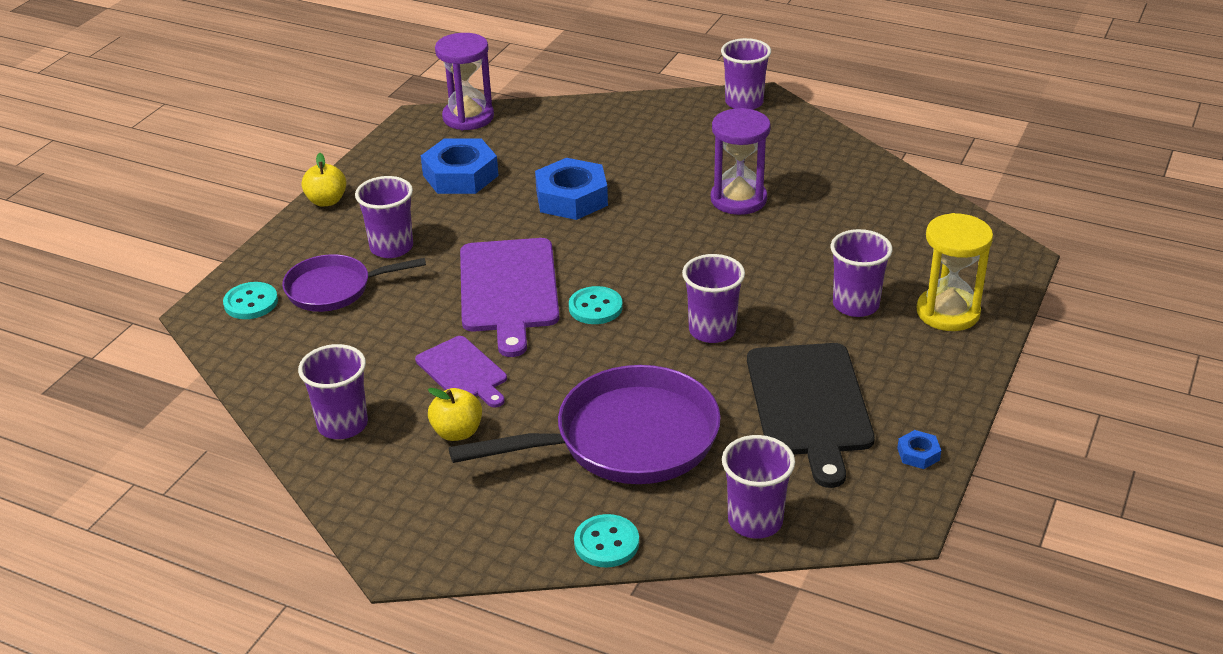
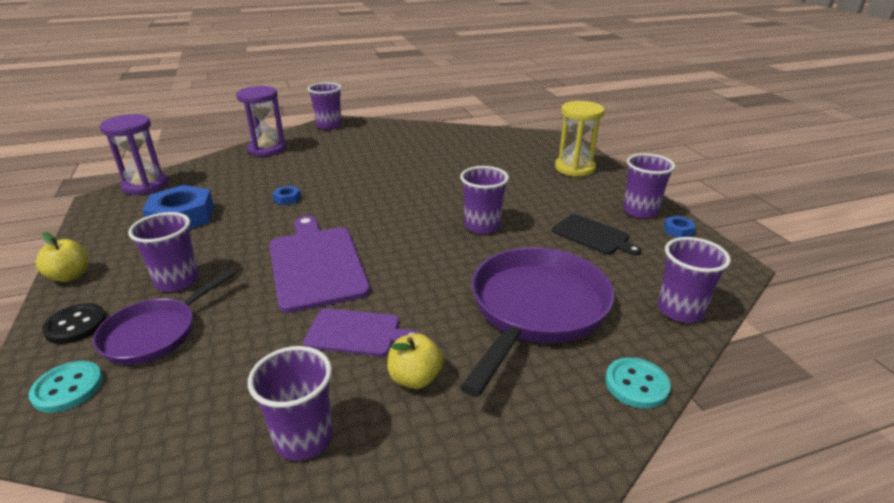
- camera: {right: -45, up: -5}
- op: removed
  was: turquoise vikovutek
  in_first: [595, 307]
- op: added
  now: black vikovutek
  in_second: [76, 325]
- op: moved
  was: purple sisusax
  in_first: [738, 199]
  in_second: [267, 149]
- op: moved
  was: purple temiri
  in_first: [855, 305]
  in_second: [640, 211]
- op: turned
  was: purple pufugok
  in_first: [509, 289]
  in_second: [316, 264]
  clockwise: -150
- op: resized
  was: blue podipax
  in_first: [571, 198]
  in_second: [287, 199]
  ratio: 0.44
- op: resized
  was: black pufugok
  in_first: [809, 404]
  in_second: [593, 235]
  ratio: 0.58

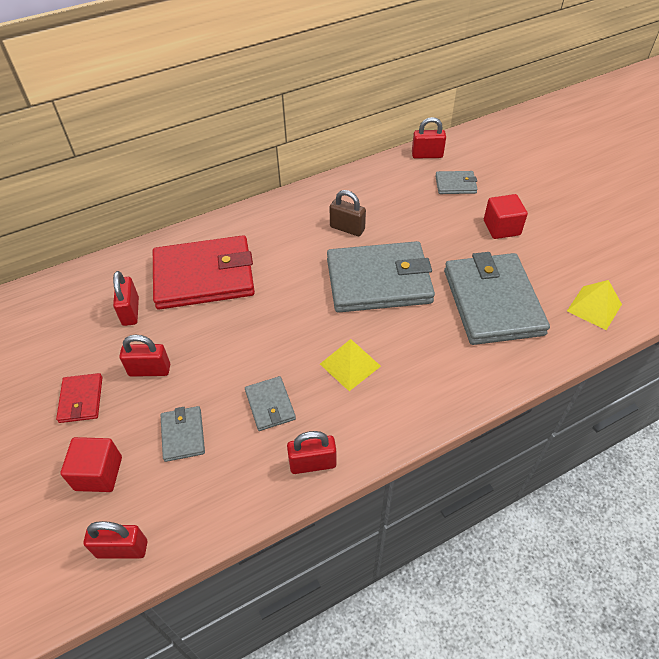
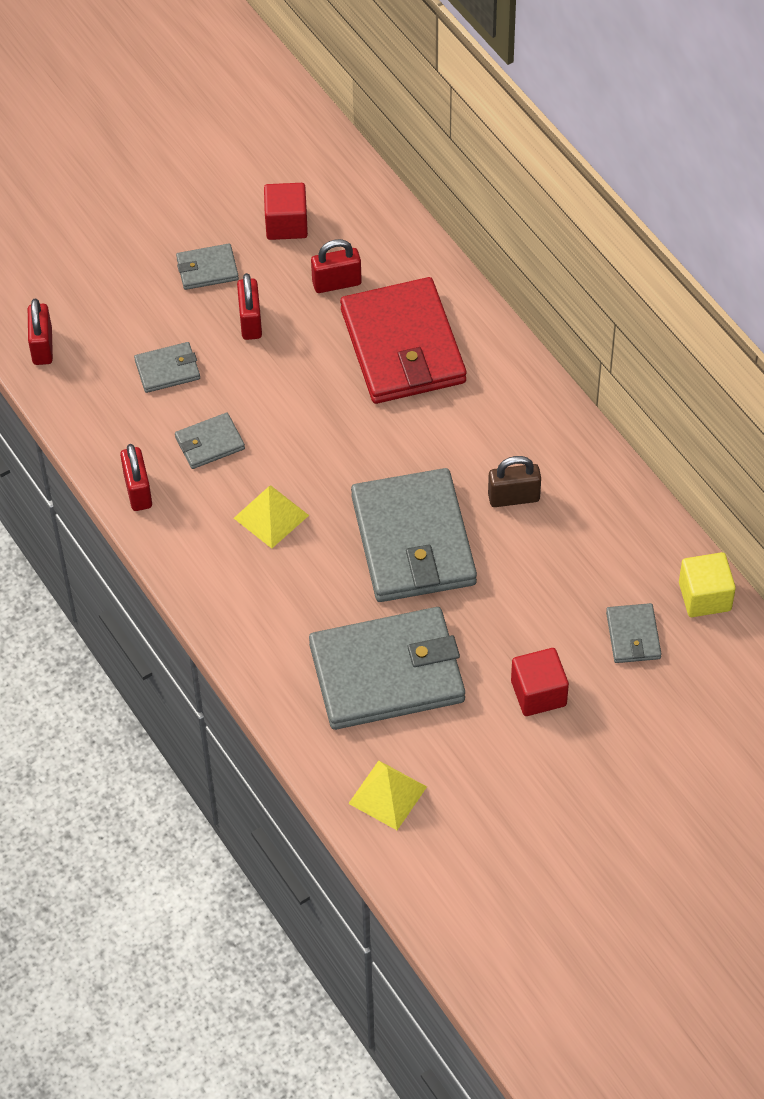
- camera: {right: 85, up: 5}
- op: moved
  was: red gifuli
  in_first: [98, 473]
  in_second: [286, 224]
- op: replaced
  was: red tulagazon
  now: yellow gifuli
  in_first: [427, 155]
  in_second: [704, 596]
- op: recoloured
  was: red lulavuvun
  now: grey lulavuvun
  in_first: [81, 399]
  in_second: [207, 269]
- op: turned
  was: brown tulagazon
  in_first: [347, 228]
  in_second: [513, 497]
  clockwise: 60

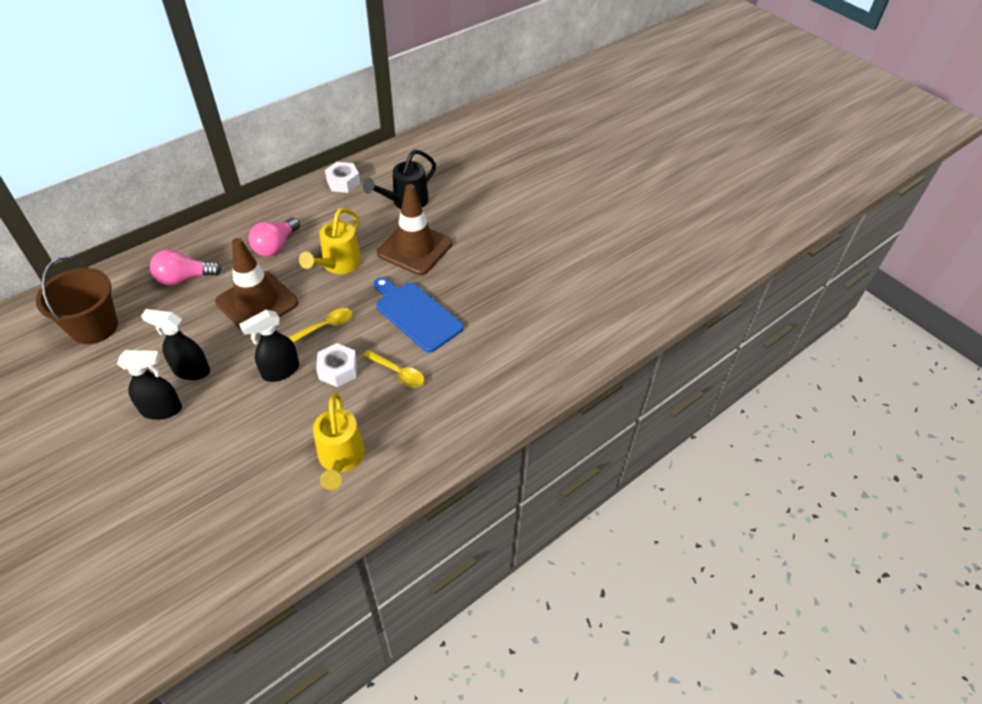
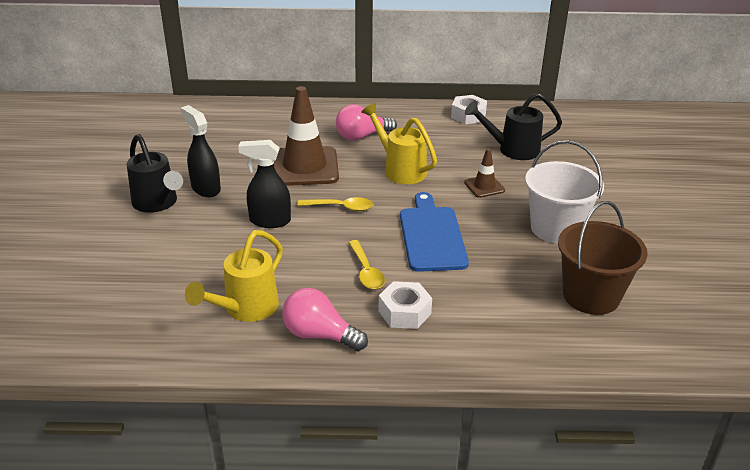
- camera: {right: 40, up: -15}
- op: added
  now: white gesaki
  in_second: [555, 228]
- op: moved
  was: brown gesaki
  in_first: [94, 327]
  in_second: [591, 296]
- op: moved
  was: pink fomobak
  in_first: [184, 278]
  in_second: [319, 335]
- op: moved
  was: white podipax
  in_first: [338, 370]
  in_second: [404, 312]
- op: replaced
  was: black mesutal
  now: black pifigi
  in_first: [162, 409]
  in_second: [157, 203]
- op: turned
  was: yellow pifigi
  in_first: [338, 264]
  in_second: [400, 170]
  clockwise: 75
- op: resized
  was: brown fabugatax
  in_first: [414, 248]
  in_second: [484, 186]
  ratio: 0.48

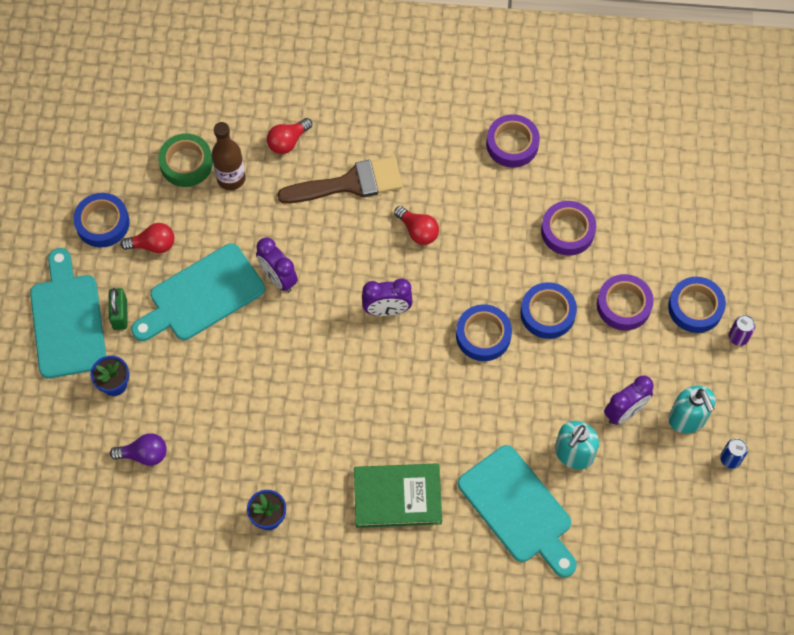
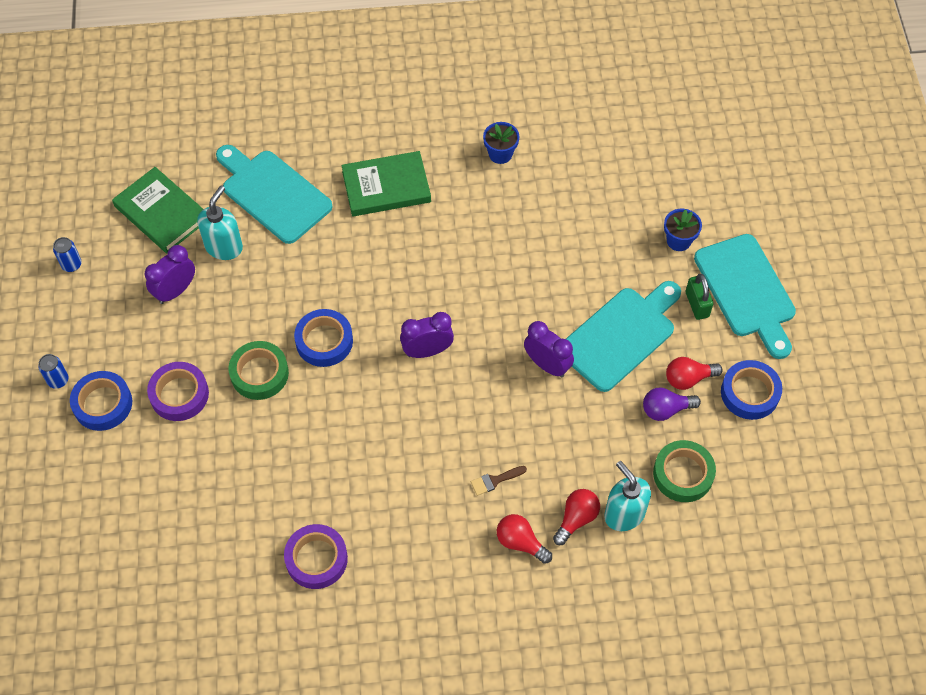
- camera: {right: 170, up: -5}
- op: removed
  was: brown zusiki
  in_first: [231, 178]
- op: removed
  was: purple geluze
  in_first: [567, 231]
- op: added
  now: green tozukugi
  in_second: [162, 213]
- op: moved
  was: purple fomobak
  in_first: [144, 454]
  in_second: [665, 409]
- op: moved
  was: red fomobak
  in_first: [418, 231]
  in_second: [520, 542]
- op: moved
  was: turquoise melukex
  in_first: [687, 419]
  in_second: [624, 514]
- op: recoloured
  was: blue geluze
  now: green geluze
  in_first: [547, 313]
  in_second: [259, 373]
- op: recoloured
  was: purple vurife
  now: blue vurife
  in_first: [738, 337]
  in_second: [58, 380]
- op: resized
  was: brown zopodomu
  in_first: [349, 183]
  in_second: [495, 480]
  ratio: 0.41

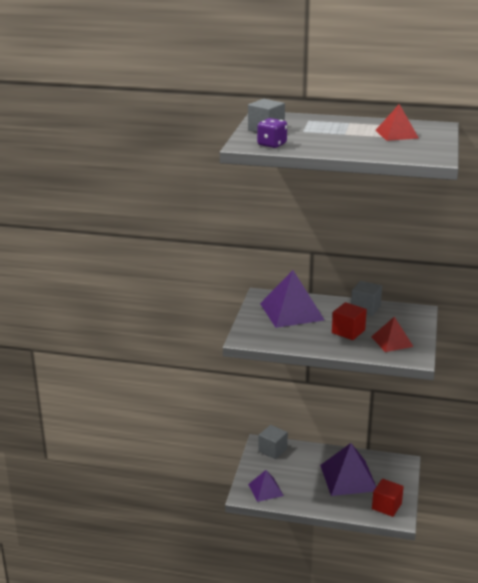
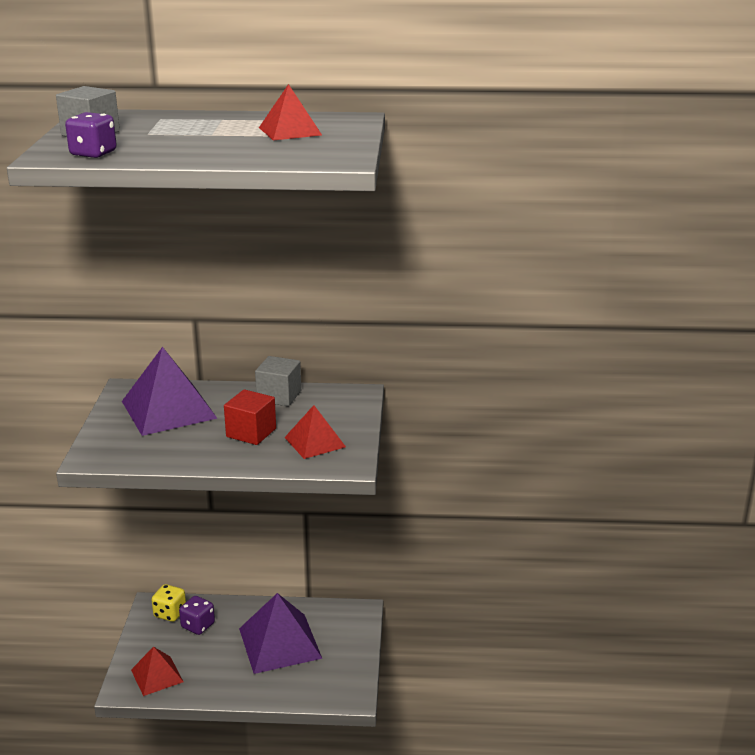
- camera: {right: -10, up: 0}
- op: removed
  was: red gifuli
  in_first: [386, 506]
- op: added
  now: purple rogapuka
  in_second: [198, 625]
- op: replaced
  was: grey gifuli
  now: yellow rogapuka
  in_first: [272, 450]
  in_second: [170, 613]
- op: recoloured
  was: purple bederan
  now: red bederan
  in_first: [265, 490]
  in_second: [157, 675]

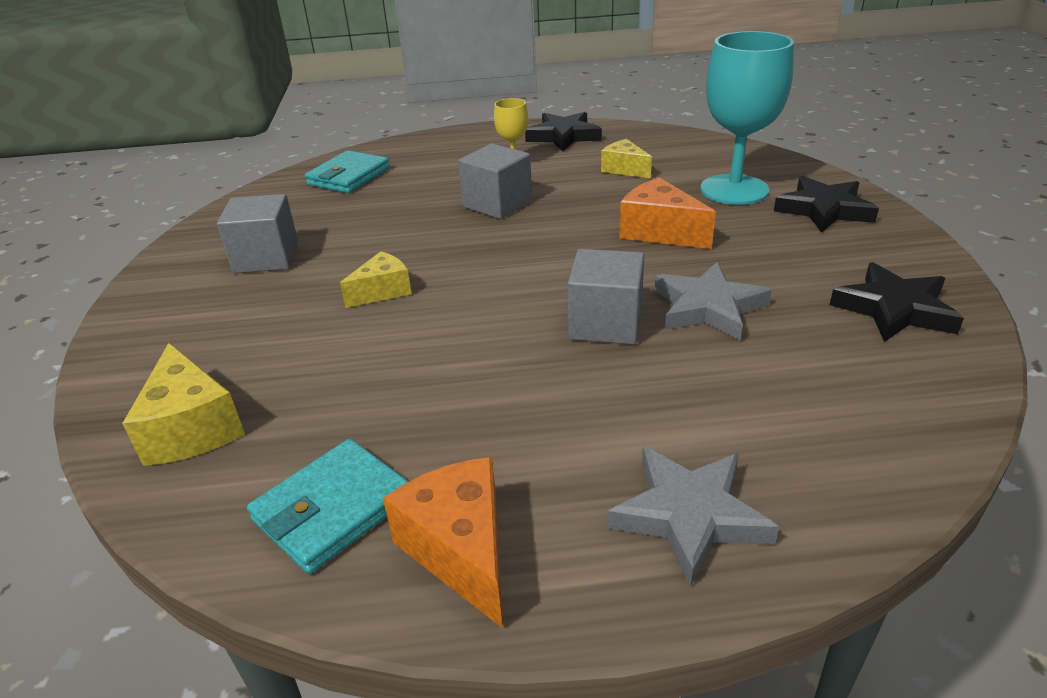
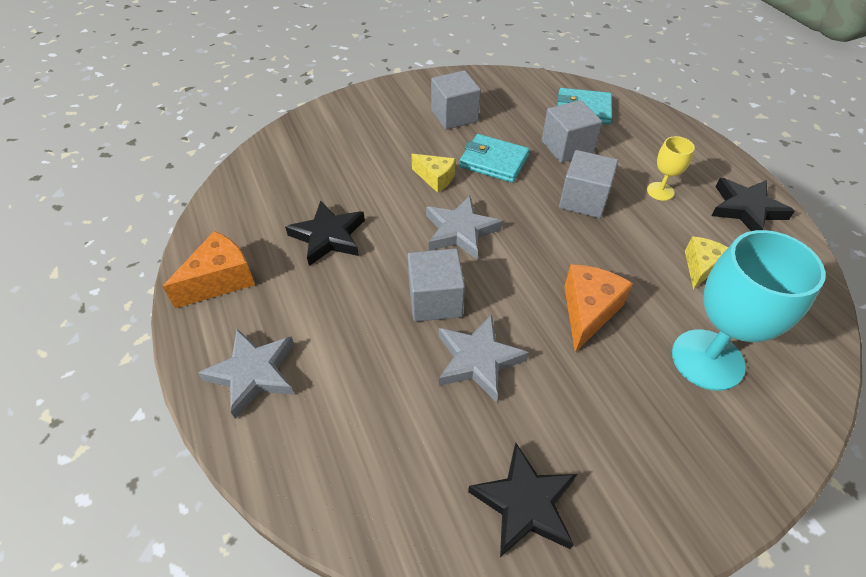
- camera: {right: 70, up: 15}
- op: removed
  was: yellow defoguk
  in_first: [191, 428]
- op: added
  now: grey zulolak
  in_second: [460, 231]
- op: added
  now: grey gifuli
  in_second: [567, 147]
- op: moved
  was: turquoise lulavuvun
  in_first: [333, 509]
  in_second: [494, 161]
- op: moved
  was: black zulolak
  in_first: [824, 210]
  in_second: [328, 236]

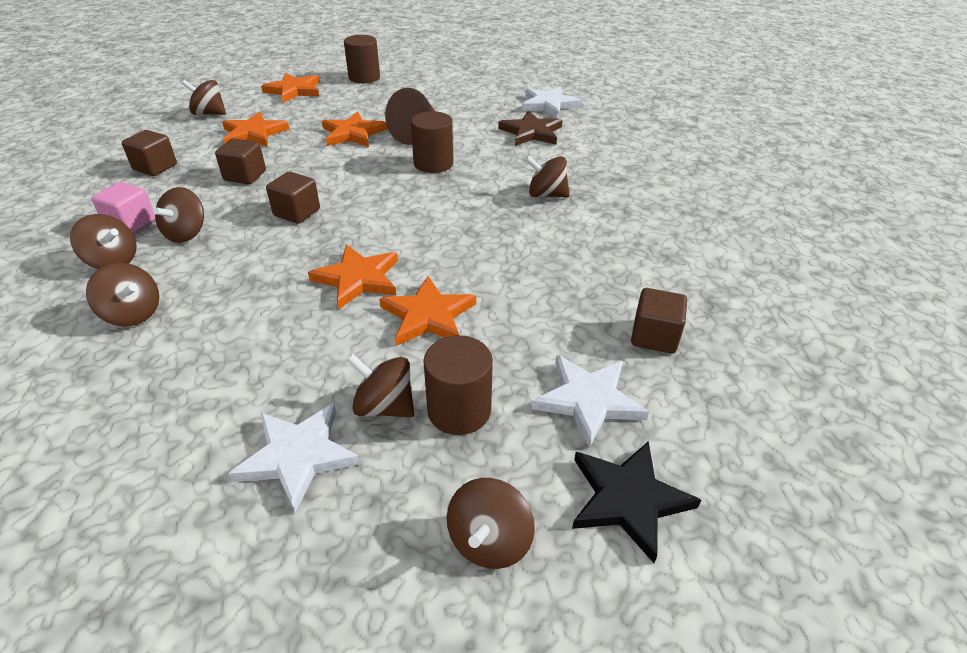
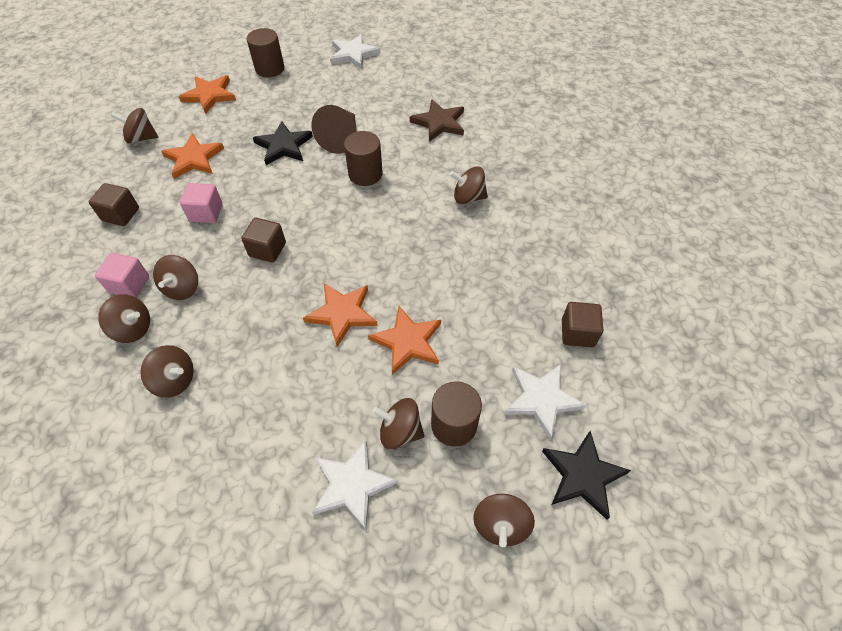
- camera: {right: -10, up: 15}
- op: moved
  was: white zulolak
  in_first: [548, 104]
  in_second: [353, 54]
- op: recoloured
  was: brown gifuli
  now: pink gifuli
  in_first: [245, 176]
  in_second: [206, 213]
- op: recoloured
  was: orange zulolak
  now: black zulolak
  in_first: [353, 133]
  in_second: [283, 146]

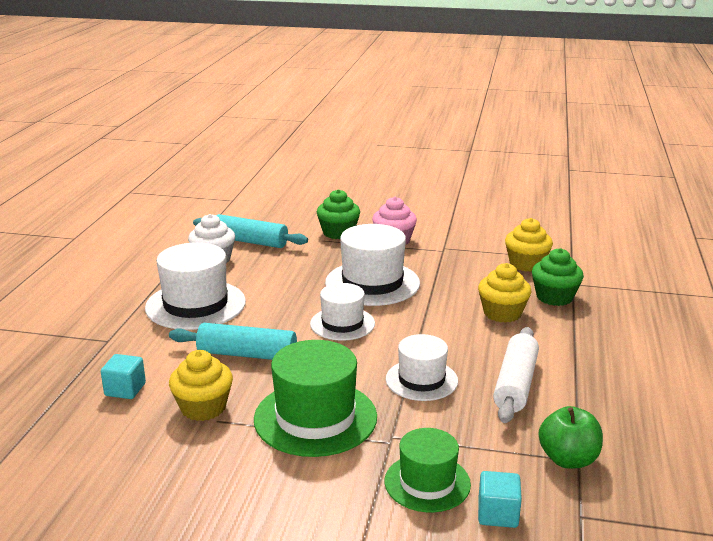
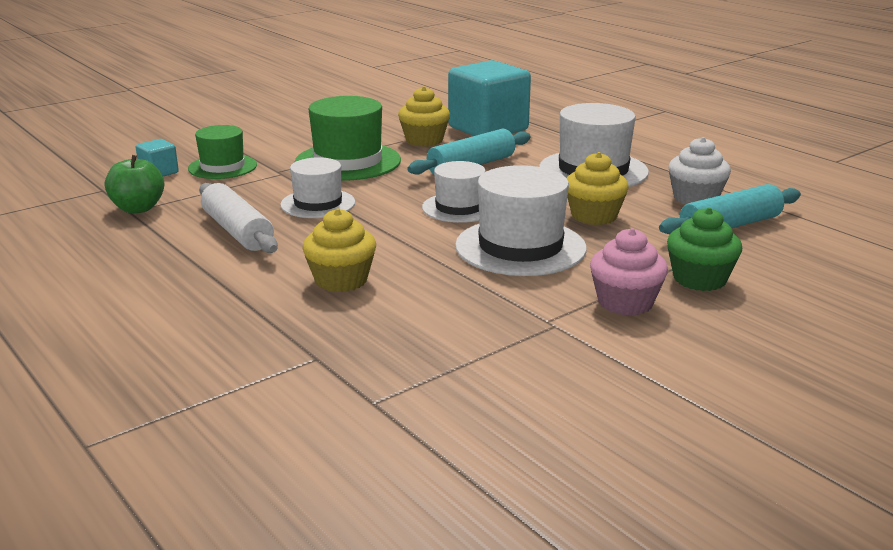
- camera: {right: 130, up: 0}
- op: removed
  was: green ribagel
  in_first: [554, 297]
- op: moved
  was: yellow ribagel
  in_first: [526, 264]
  in_second: [594, 216]
- op: resized
  was: turquoise gifuli
  in_first: [125, 389]
  in_second: [488, 129]
  ratio: 2.3

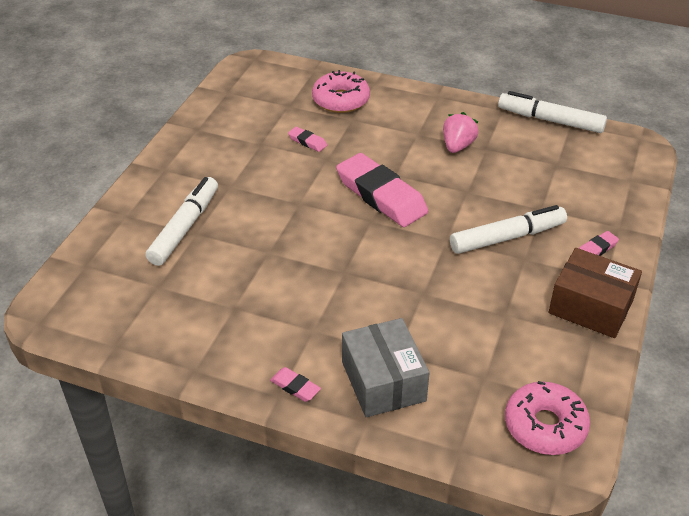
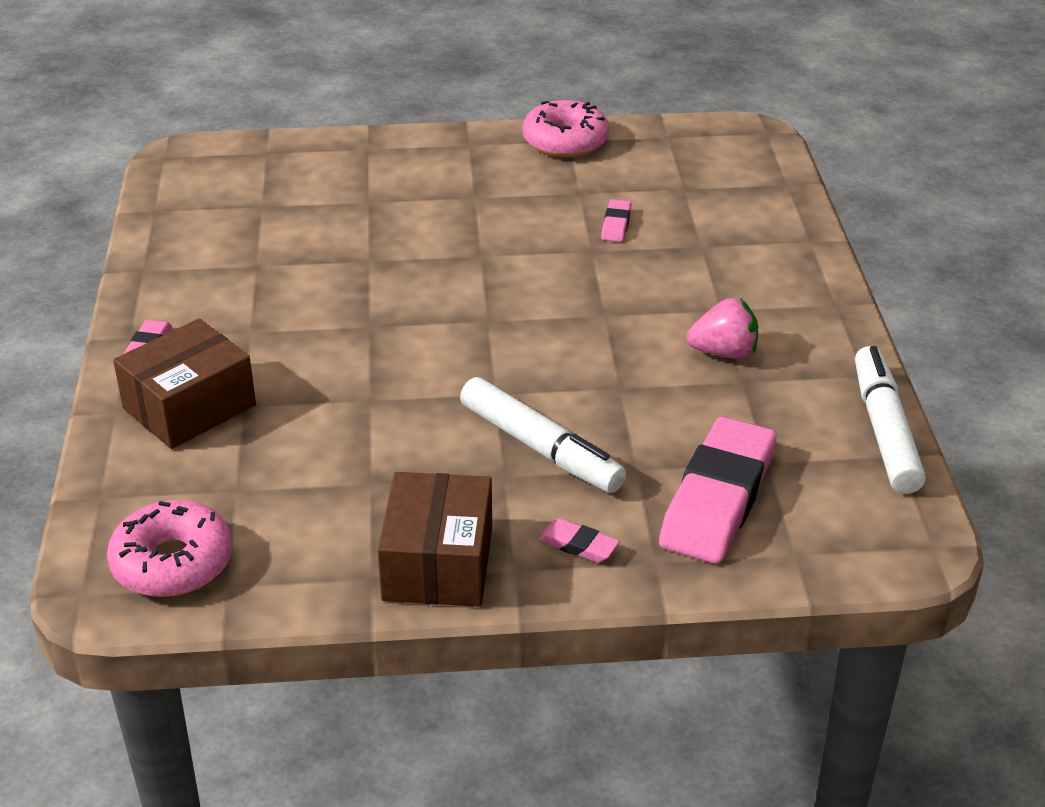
- camera: {right: 65, up: -5}
- op: removed
  was: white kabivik
  in_first: [185, 227]
- op: moved
  was: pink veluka
  in_first: [341, 100]
  in_second: [565, 141]
- op: moved
  was: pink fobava
  in_first: [381, 195]
  in_second: [718, 499]
- op: recoloured
  was: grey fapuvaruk
  now: brown fapuvaruk
  in_first: [383, 381]
  in_second: [189, 407]

